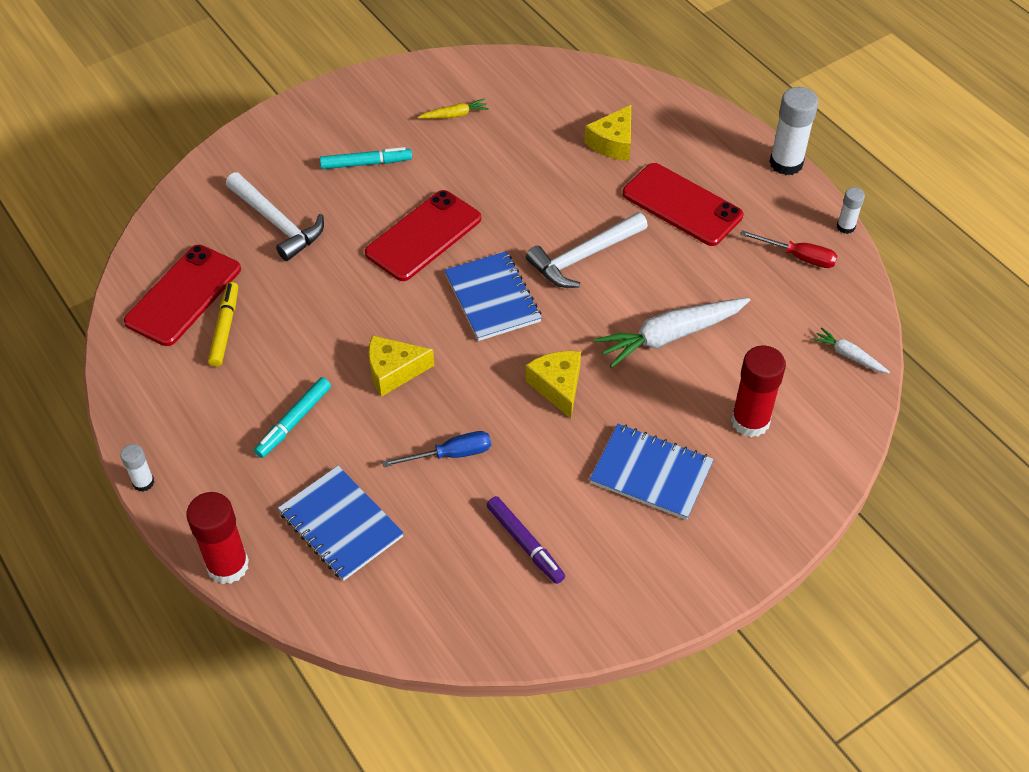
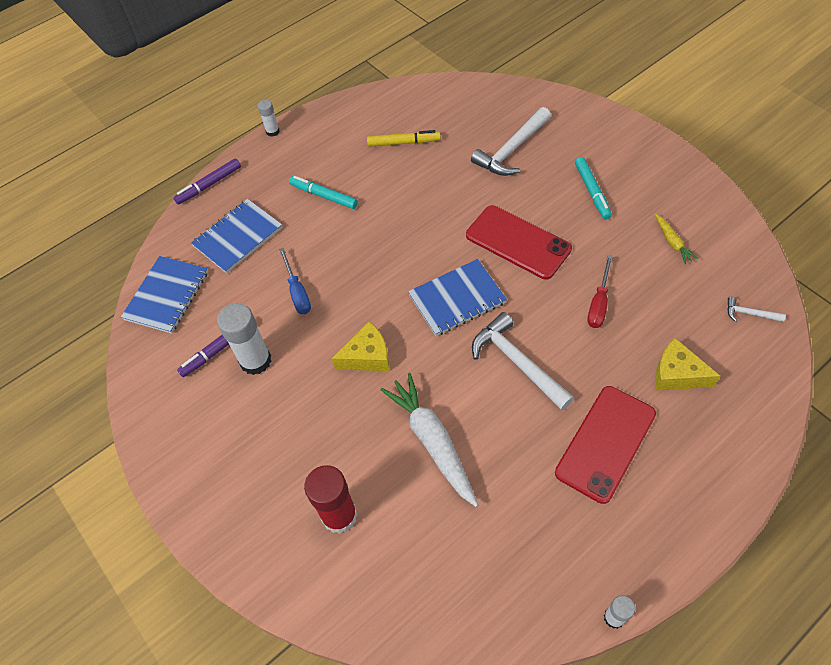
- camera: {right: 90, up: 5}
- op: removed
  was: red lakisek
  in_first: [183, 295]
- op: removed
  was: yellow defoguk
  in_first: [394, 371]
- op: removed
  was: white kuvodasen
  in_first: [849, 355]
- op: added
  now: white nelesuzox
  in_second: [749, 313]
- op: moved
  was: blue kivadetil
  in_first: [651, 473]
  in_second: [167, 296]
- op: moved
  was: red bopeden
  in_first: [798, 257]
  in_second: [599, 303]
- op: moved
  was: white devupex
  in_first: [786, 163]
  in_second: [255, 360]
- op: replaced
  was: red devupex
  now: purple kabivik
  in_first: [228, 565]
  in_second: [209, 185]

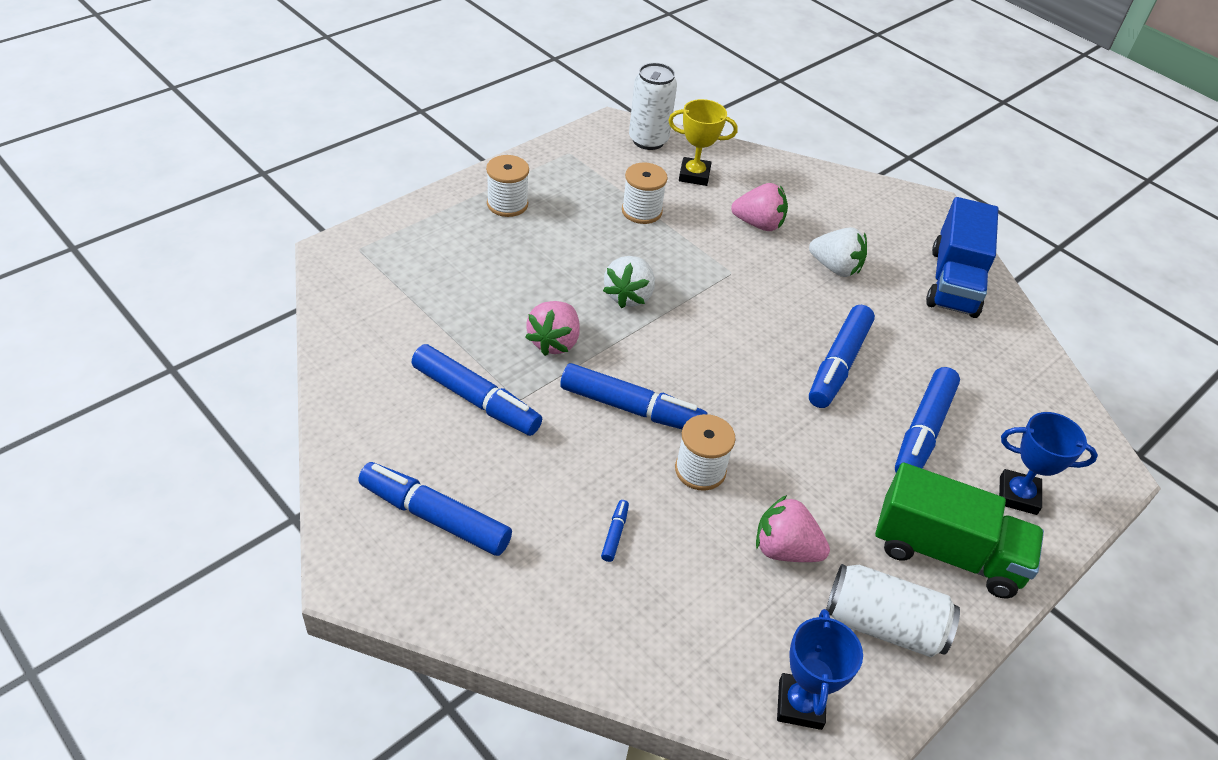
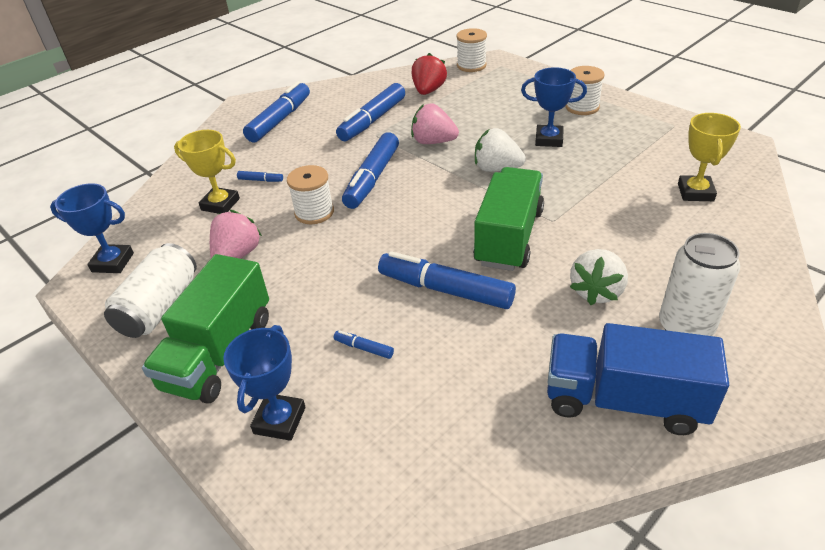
- camera: {right: 95, up: -5}
- op: removed
  was: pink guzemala
  in_first: [758, 224]
- op: added
  now: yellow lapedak
  in_second: [220, 204]
- op: added
  now: red guzemala
  in_second: [428, 91]
- op: added
  now: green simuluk
  in_second: [509, 237]
- op: added
  now: blue lapedak
  in_second: [549, 139]
- op: moved
  was: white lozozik
  in_first: [641, 211]
  in_second: [471, 66]
- op: moved
  was: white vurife
  in_first: [648, 140]
  in_second: [685, 327]
- op: resized
  was: blue kabivik
  in_first: [923, 431]
  in_second: [364, 348]
  ratio: 0.42

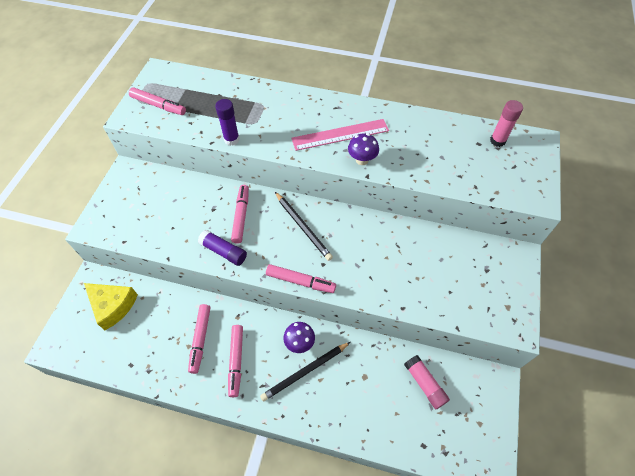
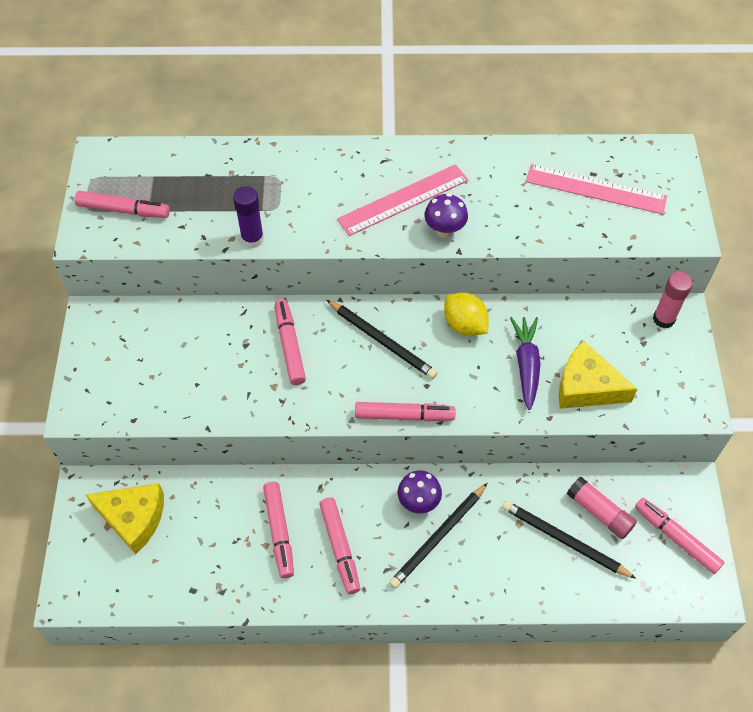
- camera: {right: -15, up: 0}
- op: removed
  was: purple devupex
  in_first: [223, 251]
- op: added
  now: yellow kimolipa
  in_second: [464, 325]
- op: added
  now: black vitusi
  in_second: [564, 540]
- op: added
  now: purple kuvodasen
  in_second: [526, 365]
- op: added
  now: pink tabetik
  in_second: [595, 189]
- op: added
  now: yellow defoguk
  in_second: [586, 387]
- op: added
  now: pink kabivik
  in_second: [676, 538]
- op: moved
  was: pink devupex
  in_first: [497, 141]
  in_second: [663, 319]

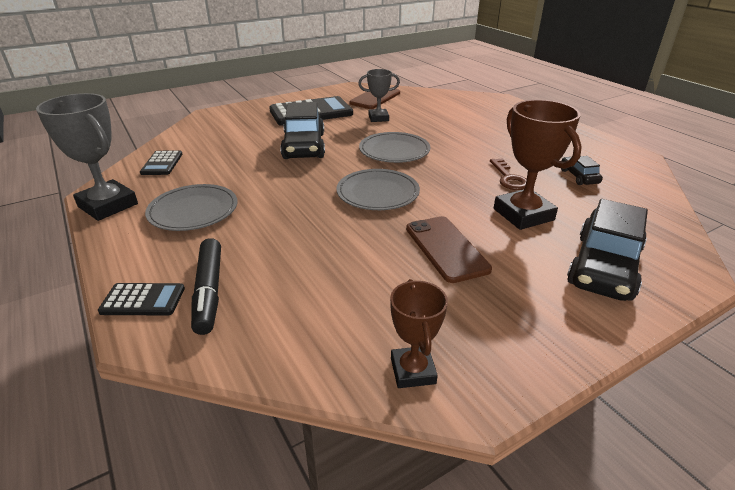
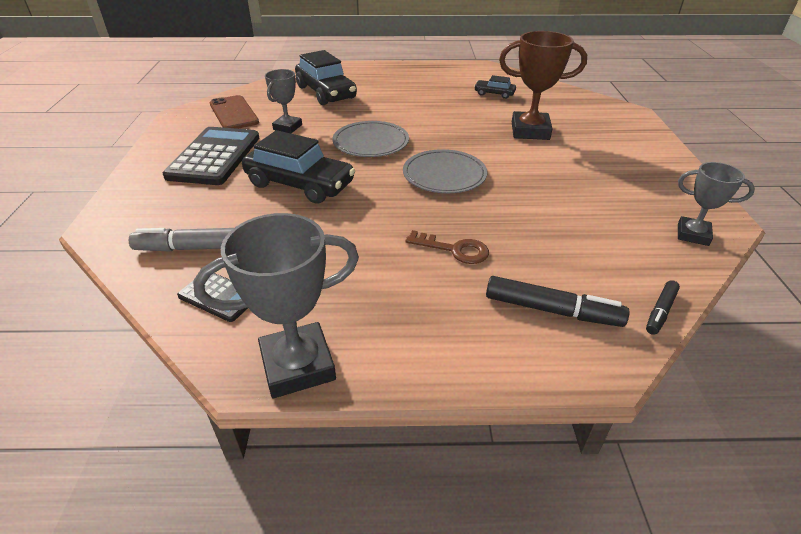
- camera: {right: -60, up: 5}
- op: removed
  was: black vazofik
  in_first: [143, 300]
- op: removed
  was: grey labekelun
  in_first: [193, 211]
- op: removed
  was: brown lakisek
  in_first: [446, 248]
- op: added
  now: grey kabivik
  in_second: [195, 248]
- op: added
  now: black kabivik
  in_second: [660, 311]
- op: moved
  was: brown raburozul
  in_first: [509, 178]
  in_second: [454, 249]
- op: moved
  was: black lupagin
  in_first: [604, 266]
  in_second: [326, 93]
- op: recoloured
  was: brown lapedak
  now: grey lapedak
  in_first: [413, 371]
  in_second: [692, 234]

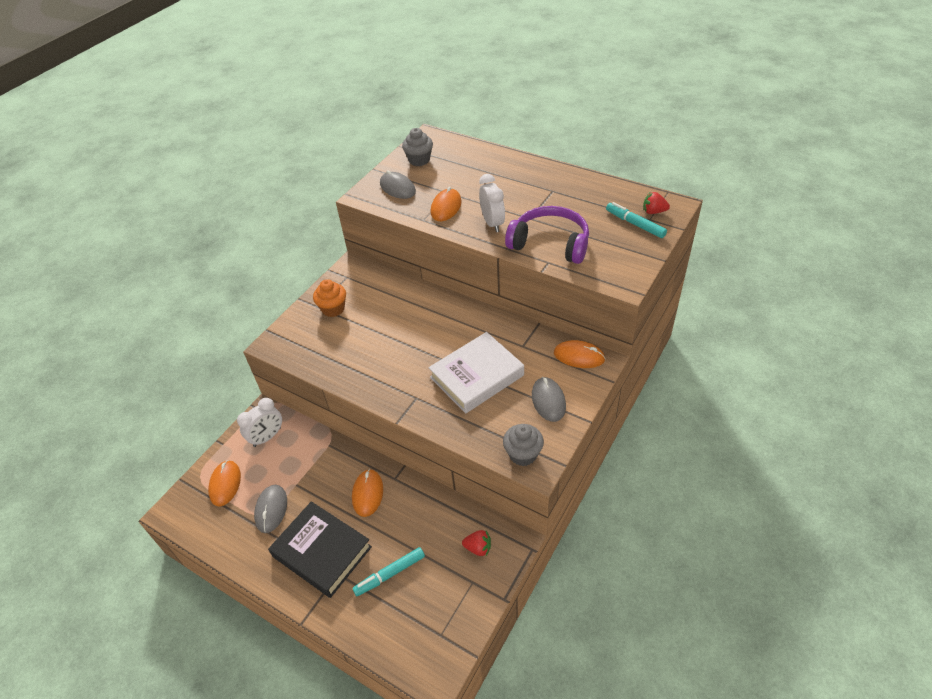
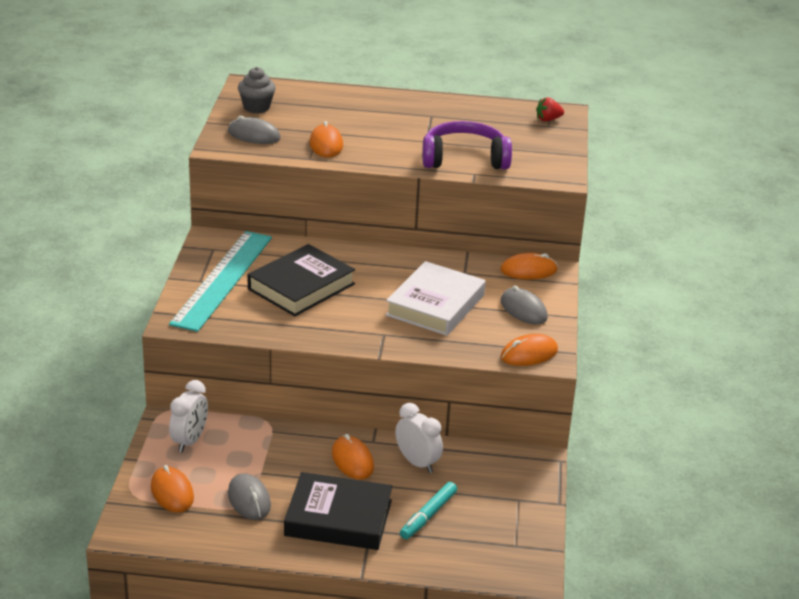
- camera: {right: -30, up: -15}
- op: removed
  was: red guzemala
  in_first: [478, 548]
- op: removed
  was: turquoise kabivik
  in_first: [635, 224]
- op: added
  now: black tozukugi
  in_second: [301, 286]
- op: moved
  was: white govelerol
  in_first: [492, 223]
  in_second: [417, 463]
- op: replaced
  was: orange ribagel
  now: turquoise tabetik
  in_first: [333, 309]
  in_second: [222, 279]
- op: replaced
  was: grey ribagel
  now: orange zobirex
  in_first: [523, 454]
  in_second: [529, 354]

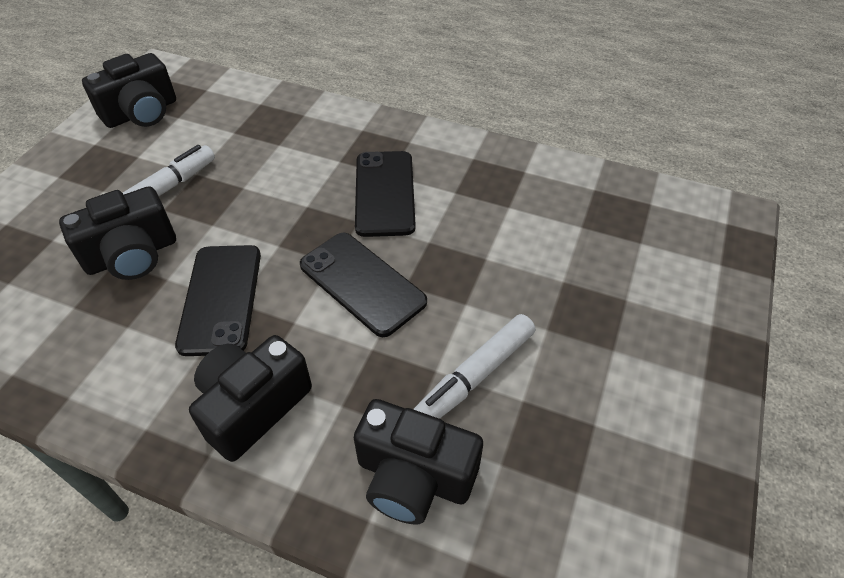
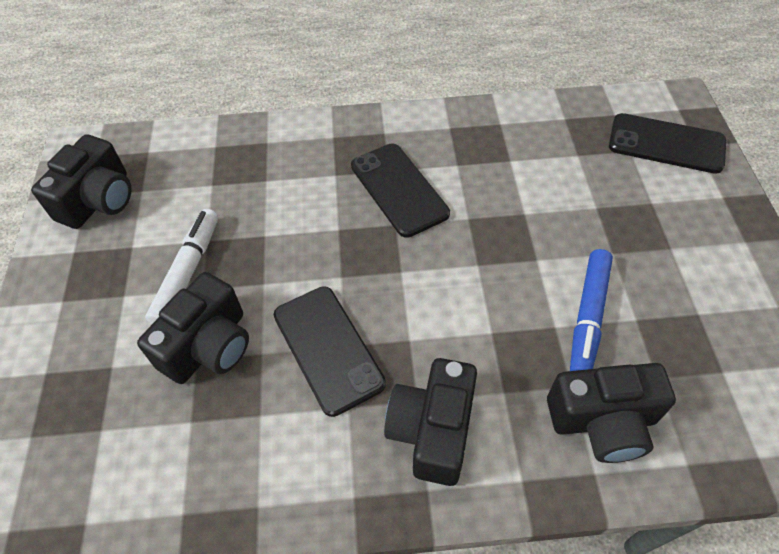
- camera: {right: -25, up: 5}
- op: moved
  was: black lakisek
  in_first: [362, 283]
  in_second: [666, 144]
- op: recoloured
  was: white kabivik
  now: blue kabivik
  in_first: [475, 376]
  in_second: [588, 316]

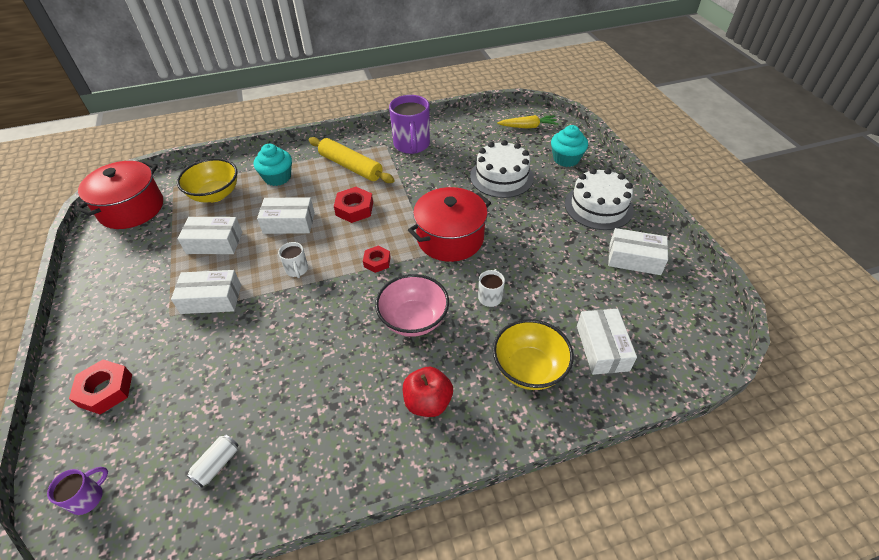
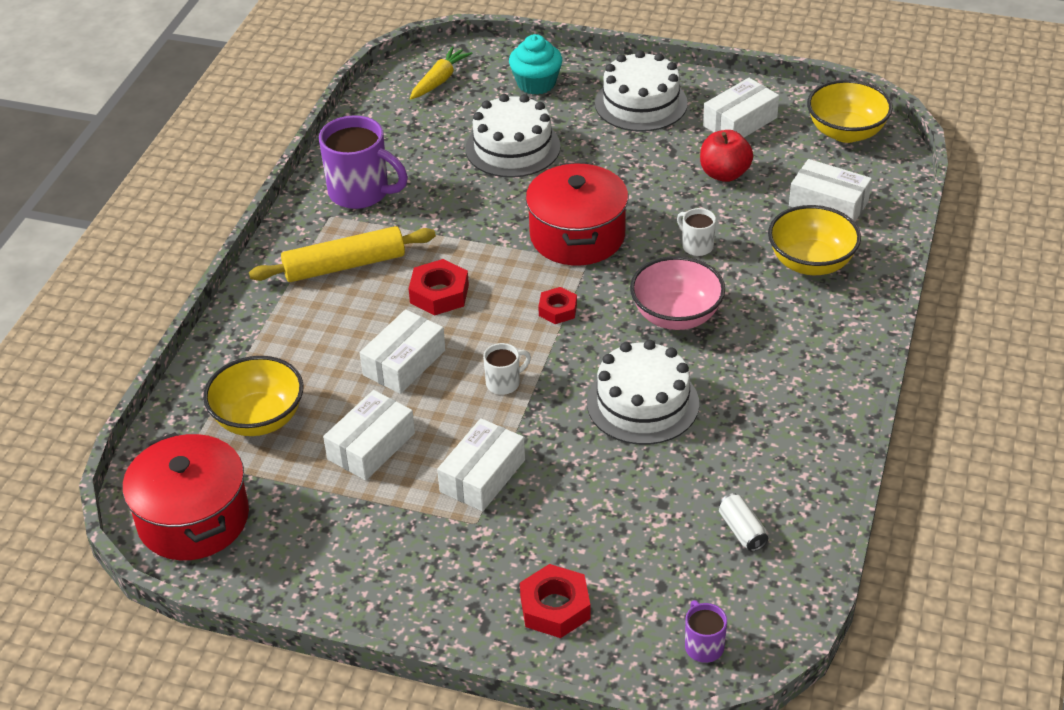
- camera: {right: -55, up: -5}
- op: removed
  was: turquoise ribagel
  in_first: [277, 177]
- op: added
  now: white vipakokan
  in_second: [642, 403]
- op: added
  now: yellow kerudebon
  in_second: [846, 132]
- op: moved
  was: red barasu
  in_first: [428, 402]
  in_second: [724, 174]
- op: turned
  was: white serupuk
  in_first: [297, 270]
  in_second: [504, 383]
  clockwise: -45

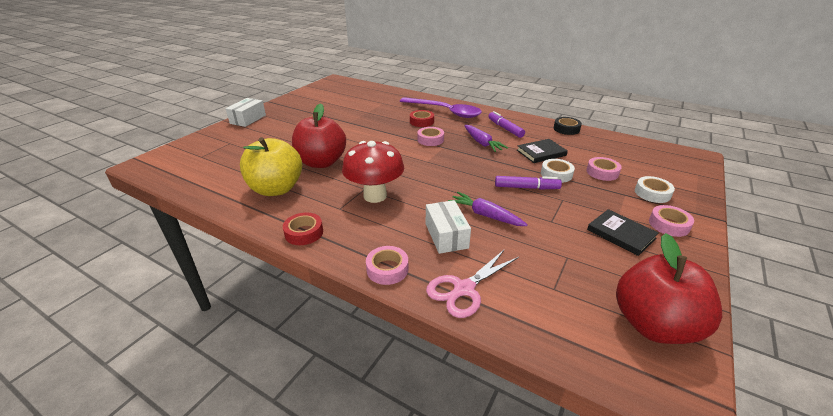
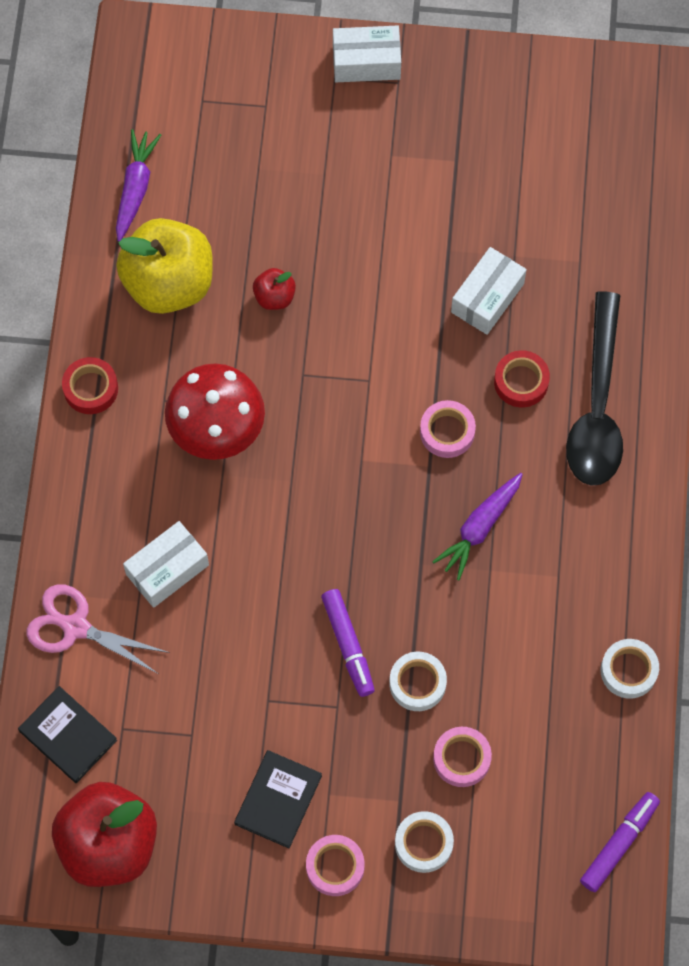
- camera: {right: 65, up: 35}
- op: removed
  was: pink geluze
  in_first: [387, 269]
- op: added
  now: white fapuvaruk
  in_second: [487, 298]
- op: moved
  was: purple kuvodasen
  in_first: [485, 215]
  in_second: [135, 188]
- op: moved
  was: purple kabivik
  in_first: [505, 128]
  in_second: [618, 844]
- op: moved
  was: black tozukugi
  in_first: [541, 153]
  in_second: [68, 735]
- op: recoloured
  was: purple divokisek
  now: black divokisek
  in_first: [445, 111]
  in_second: [597, 406]
- op: recoloured
  was: black geluze
  now: white geluze
  in_first: [566, 129]
  in_second: [628, 671]
- op: resized
  was: red barasu
  in_first: [321, 162]
  in_second: [274, 297]
  ratio: 0.45

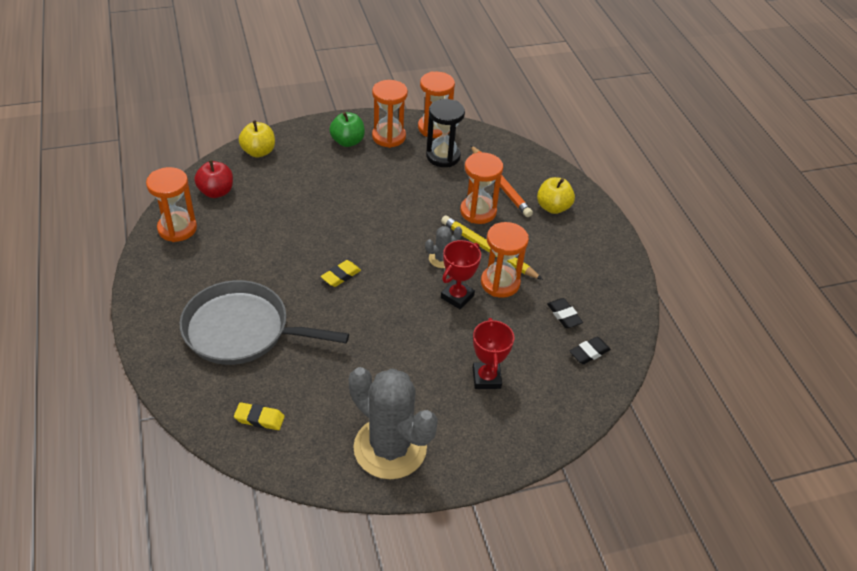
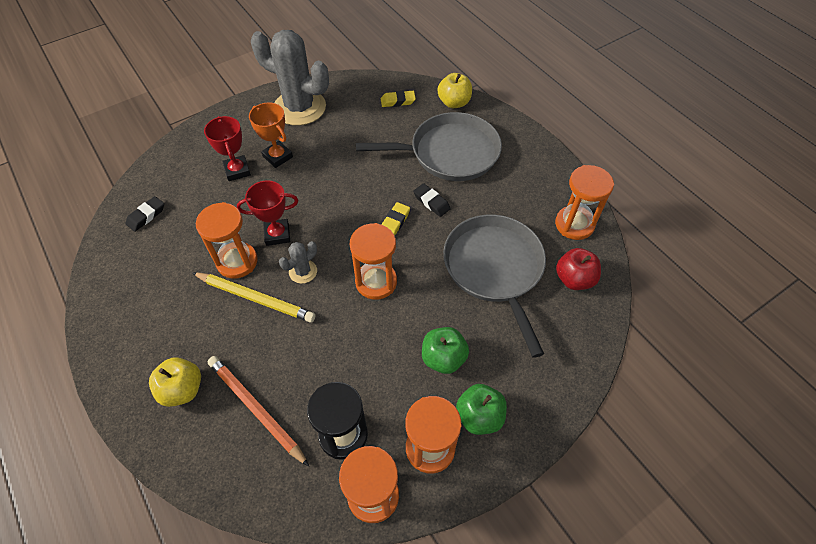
- camera: {right: 165, up: 10}
- op: added
  now: orange lapedak
  in_second: [277, 157]
- op: added
  now: green barasu
  in_second: [443, 358]
- op: added
  now: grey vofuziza
  in_second: [495, 269]
- op: moved
  was: yellow barasu
  in_first: [258, 152]
  in_second: [454, 102]
- op: moved
  was: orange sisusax
  in_first: [478, 211]
  in_second: [376, 282]
- op: moved
  was: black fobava
  in_first: [564, 315]
  in_second: [431, 202]
- op: turned
  was: red lapedak
  in_first: [457, 296]
  in_second: [277, 234]
  clockwise: 60

